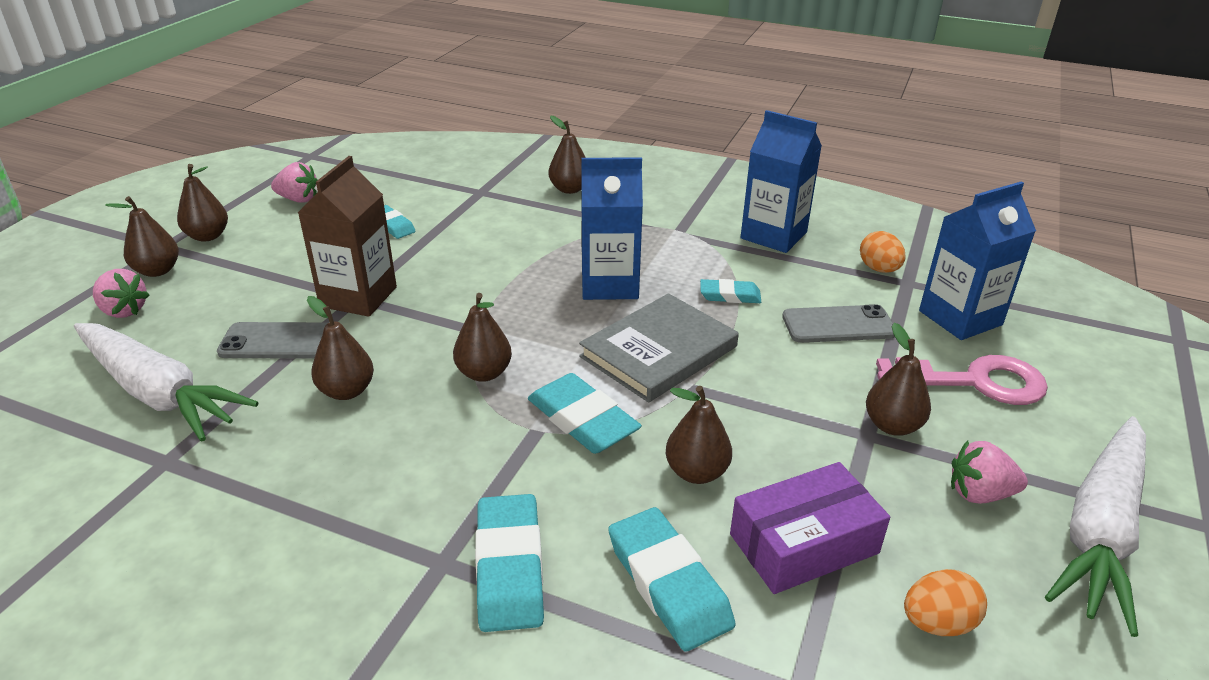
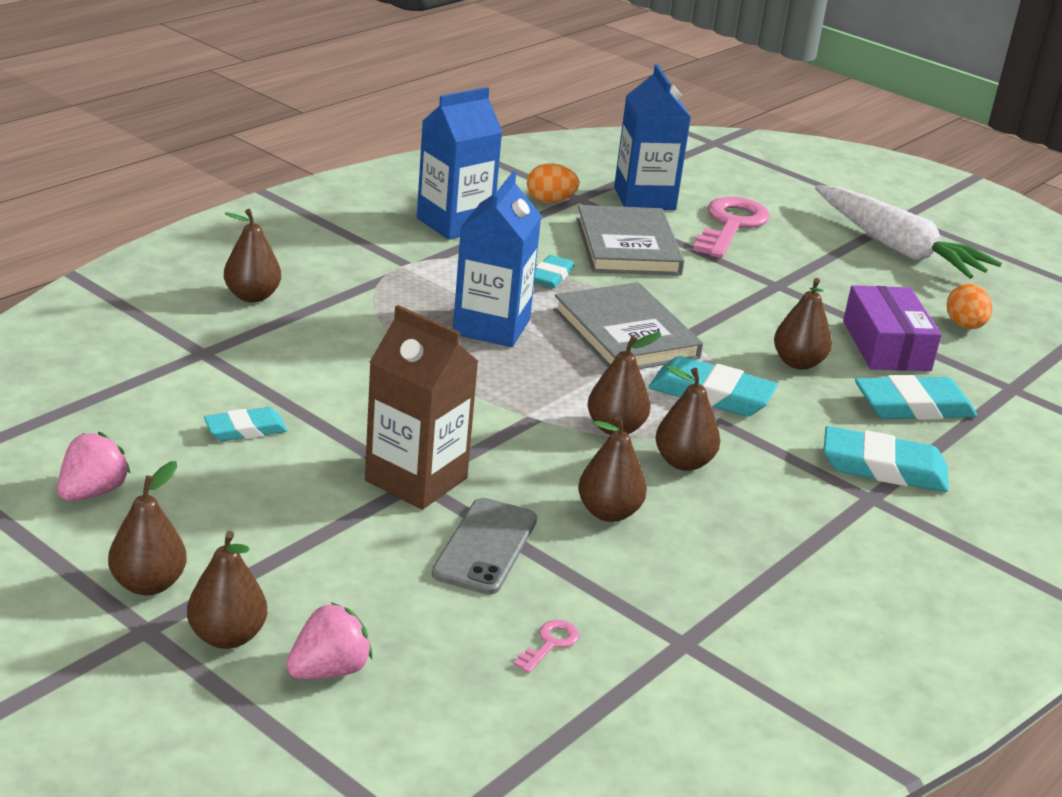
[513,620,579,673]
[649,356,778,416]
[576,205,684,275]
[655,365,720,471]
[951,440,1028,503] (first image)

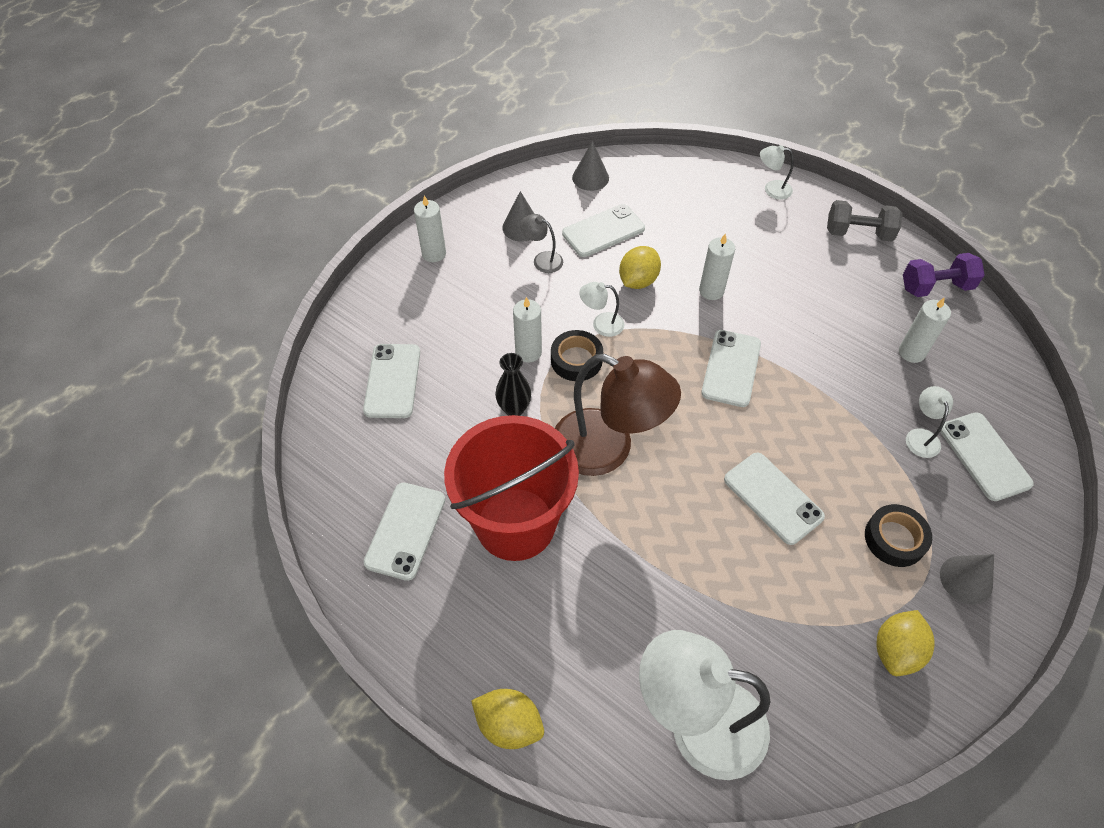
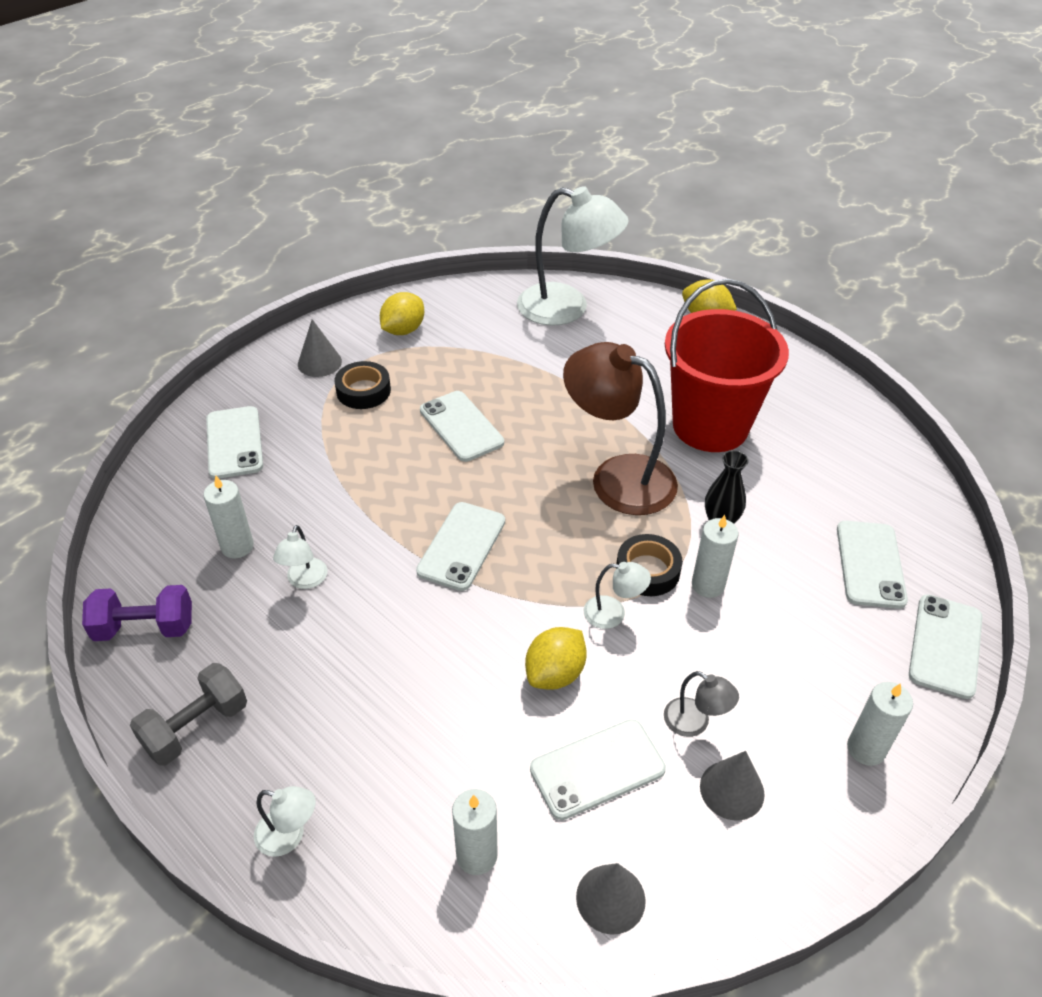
[909,594,982,699]
[452,789,498,875]
[130,663,247,766]
[273,525,328,589]

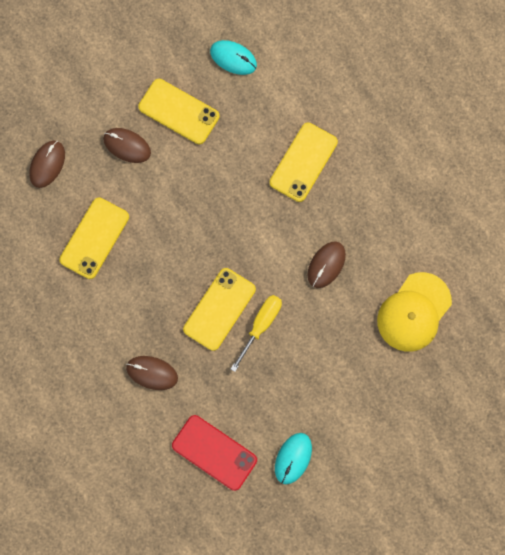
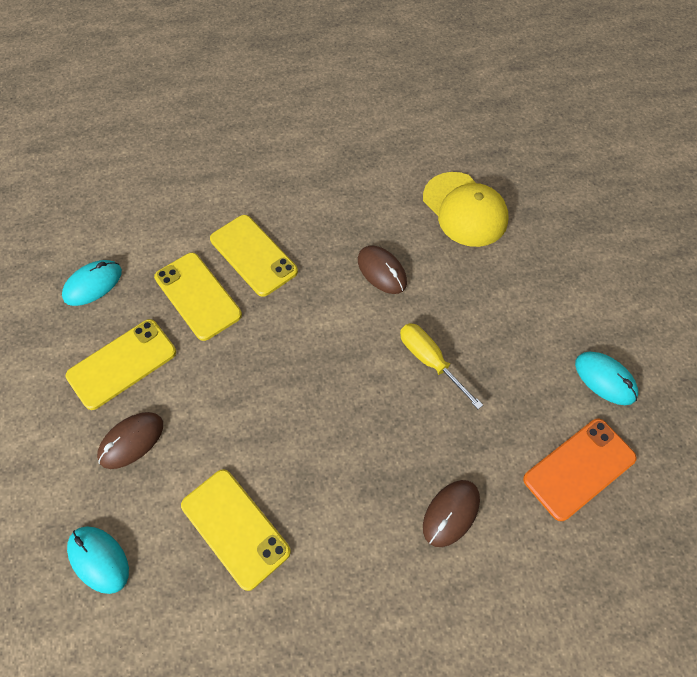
[67,527,129,594]
[523,419,637,521]
[154,253,242,341]

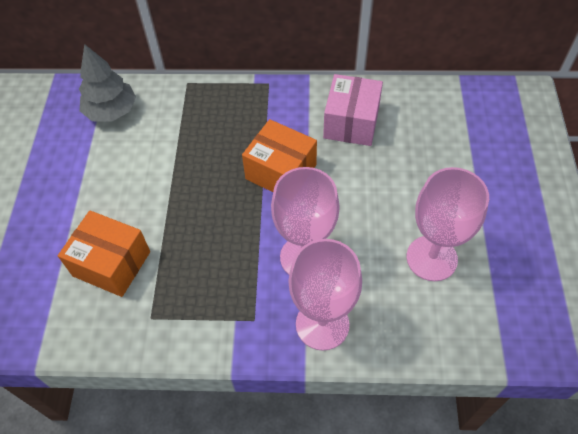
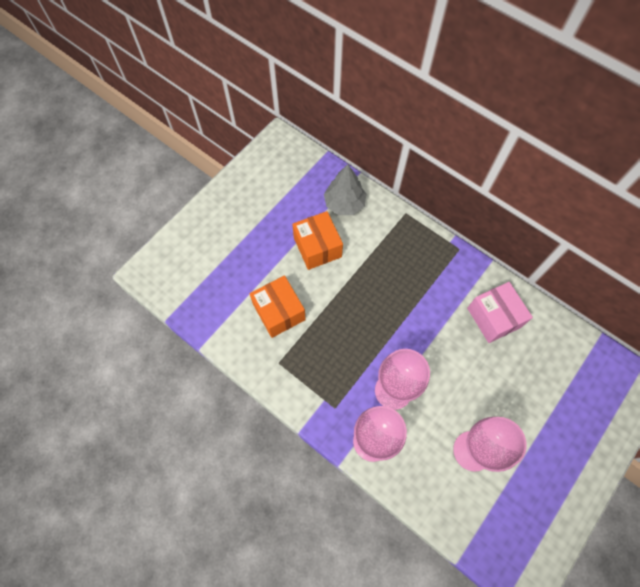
[292,211,343,270]
[467,282,533,343]

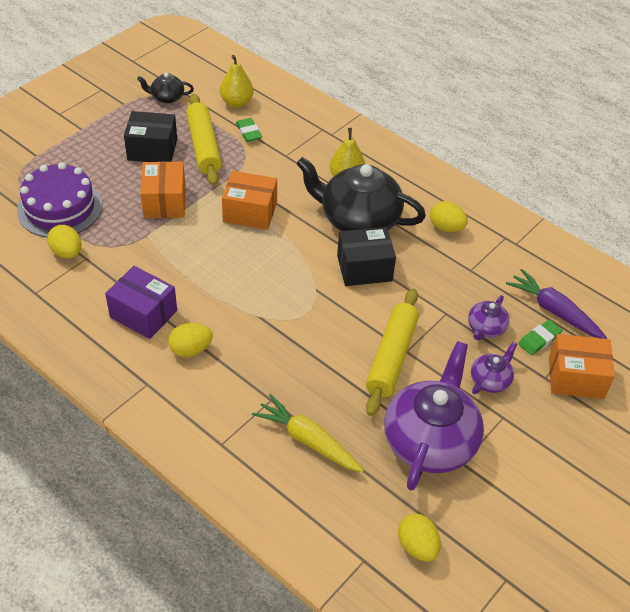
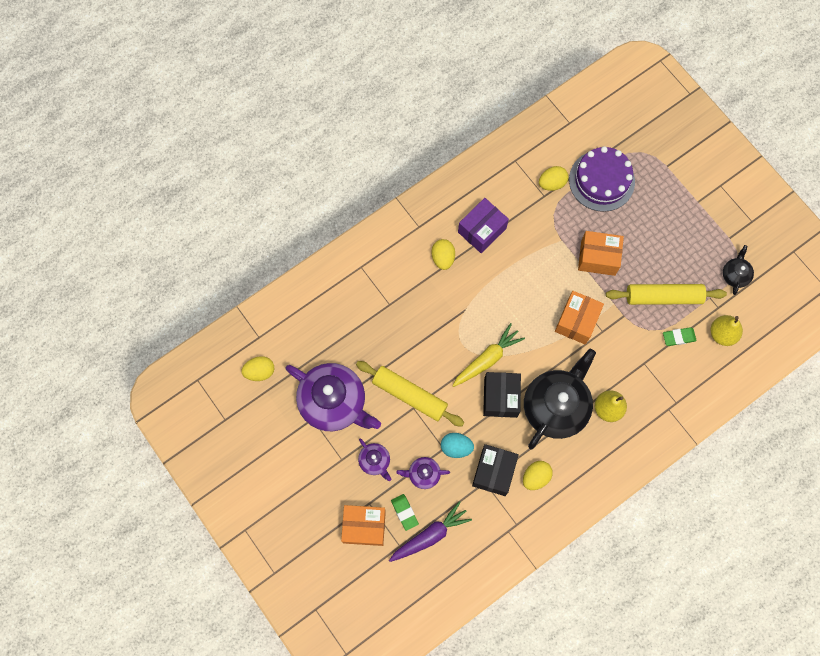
[472,444,519,496]
[452,323,525,387]
[396,457,450,489]
[341,505,386,546]
[441,433,474,458]

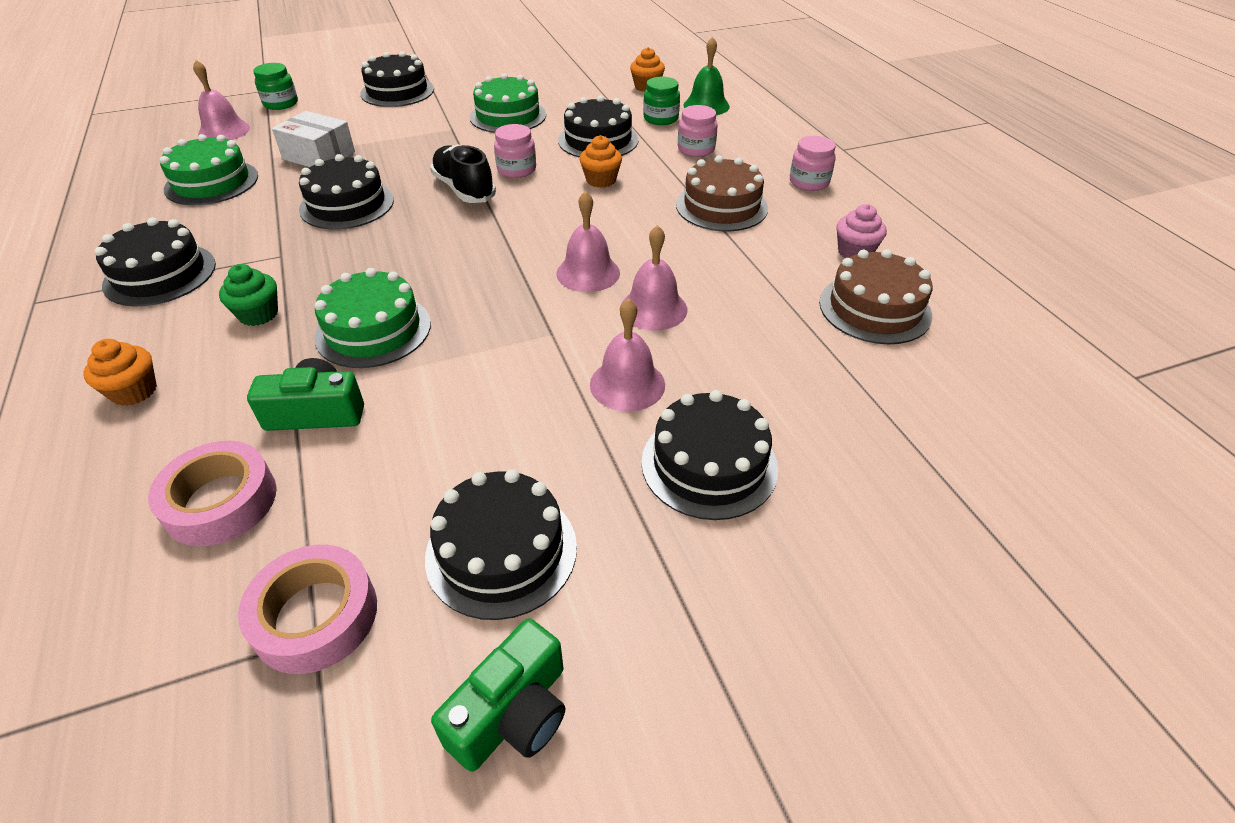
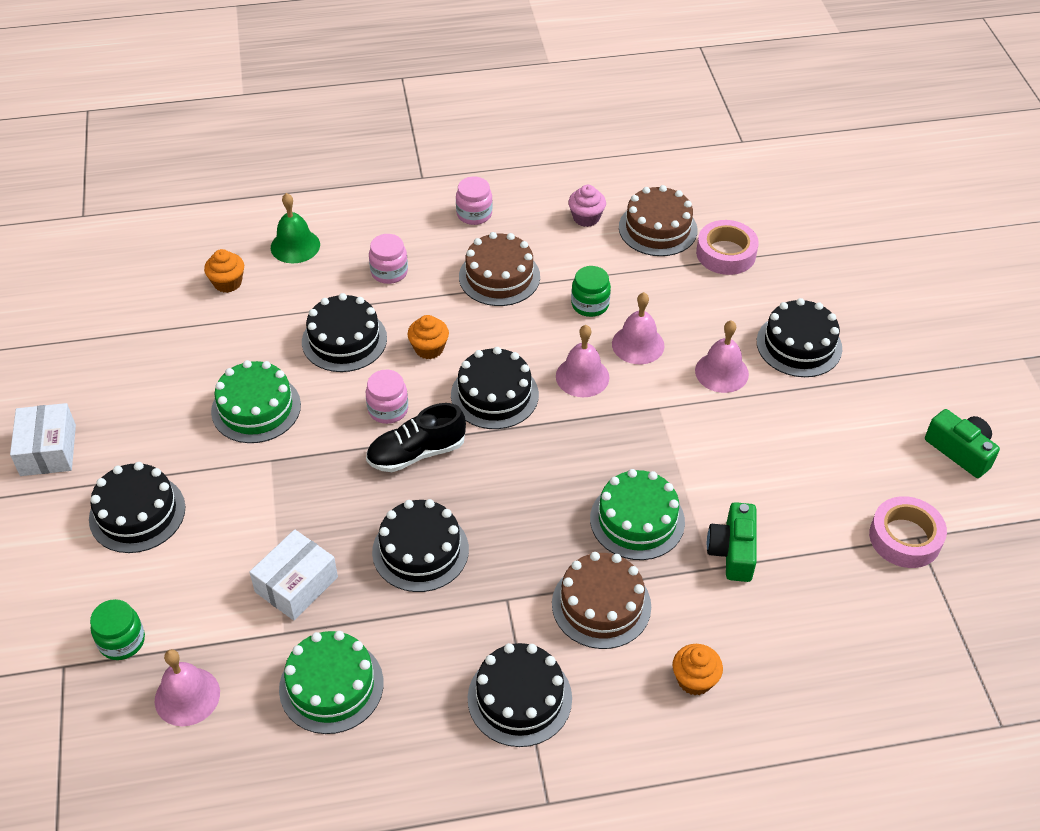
[696,220,759,275]
[552,552,651,649]
[451,347,539,429]
[571,266,611,317]
[10,403,76,476]

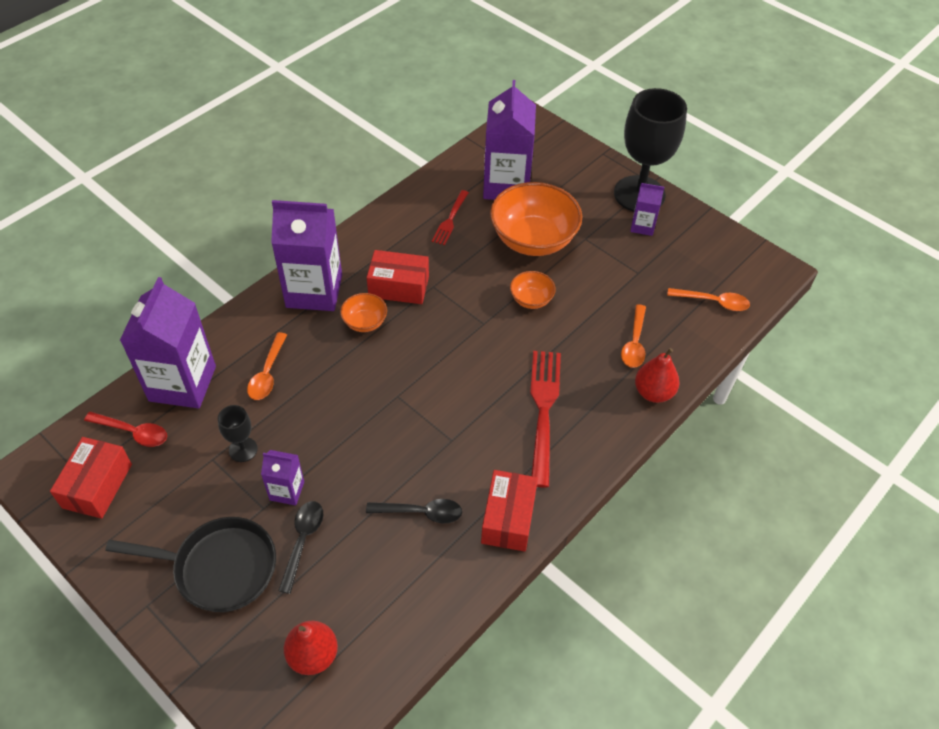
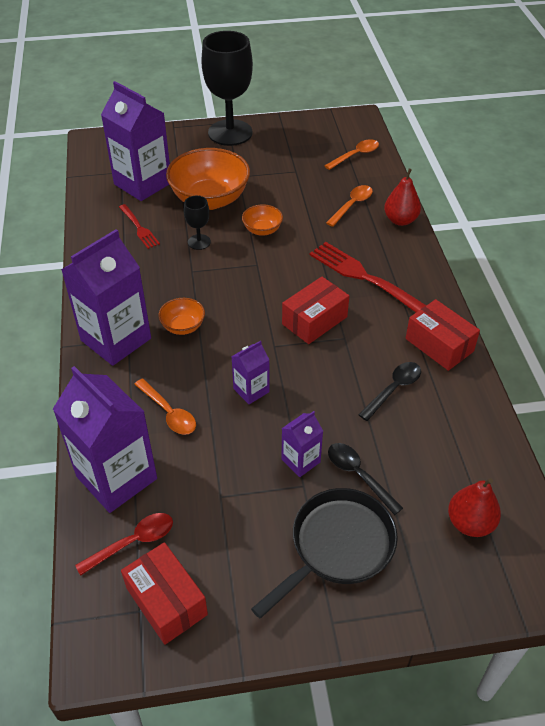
[184,196,211,250]
[282,277,349,344]
[326,185,373,227]
[231,340,270,404]

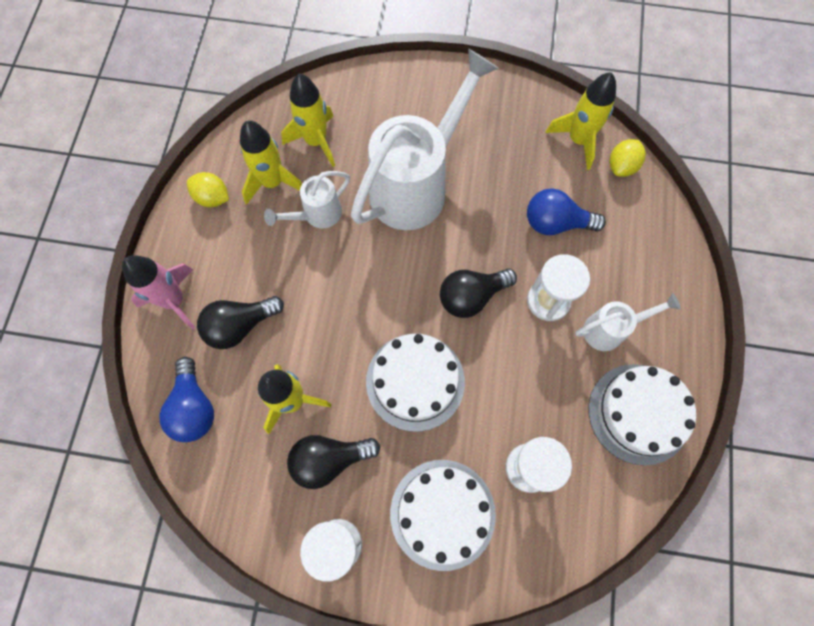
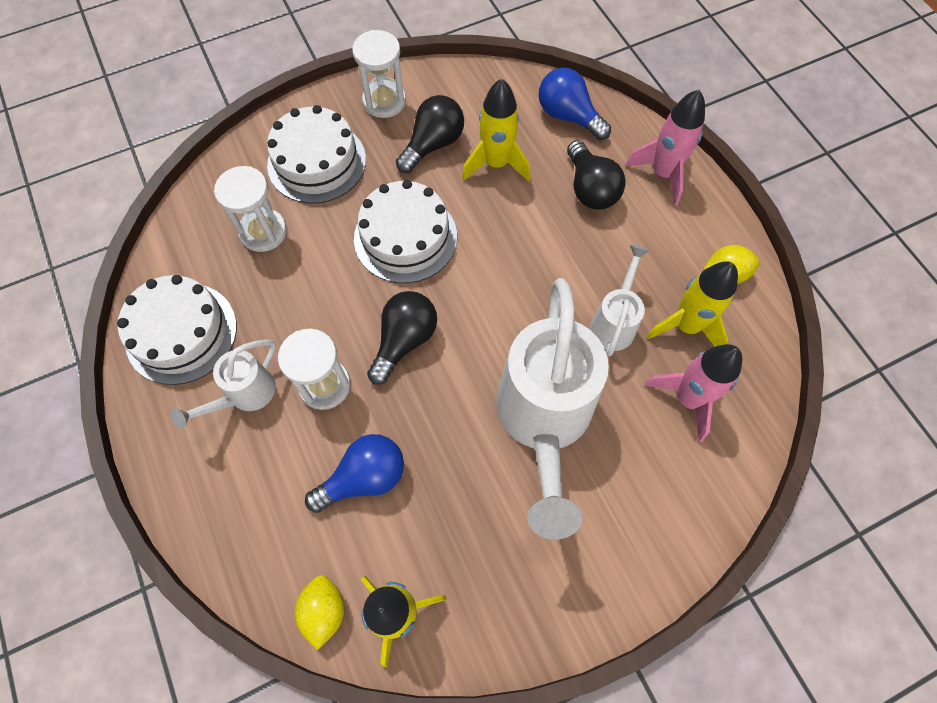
[567,140,626,210]
[645,344,742,442]

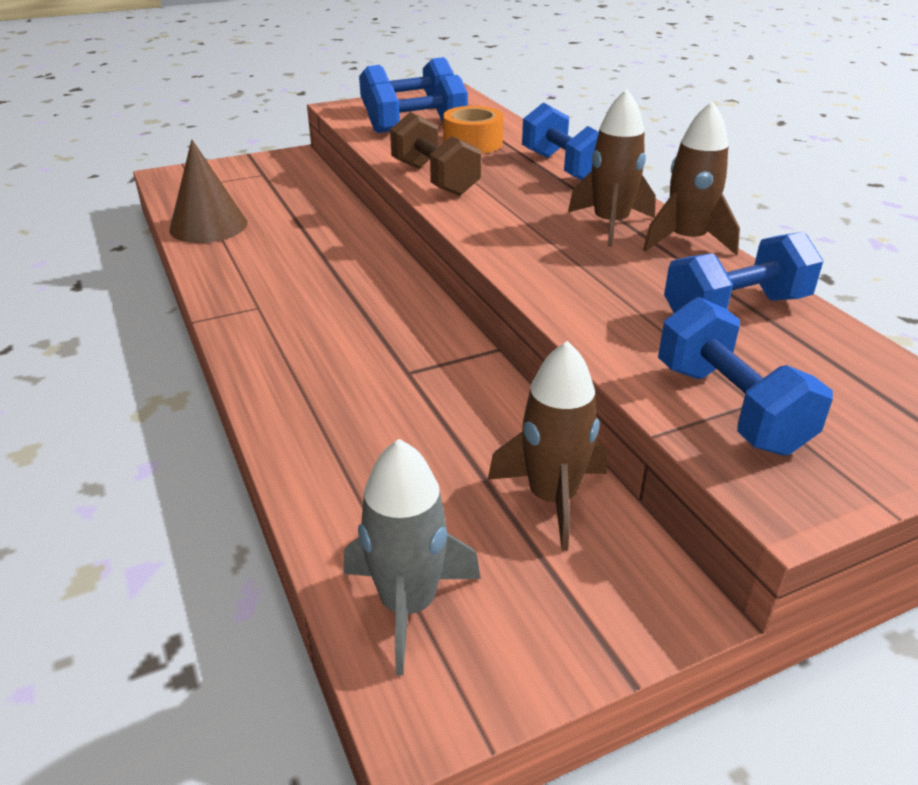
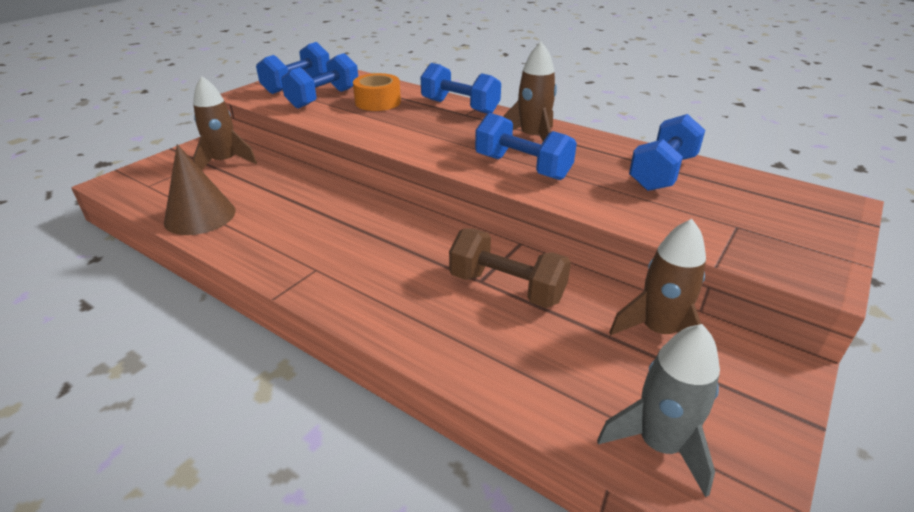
[449,229,571,308]
[193,76,257,170]
[475,113,577,180]

